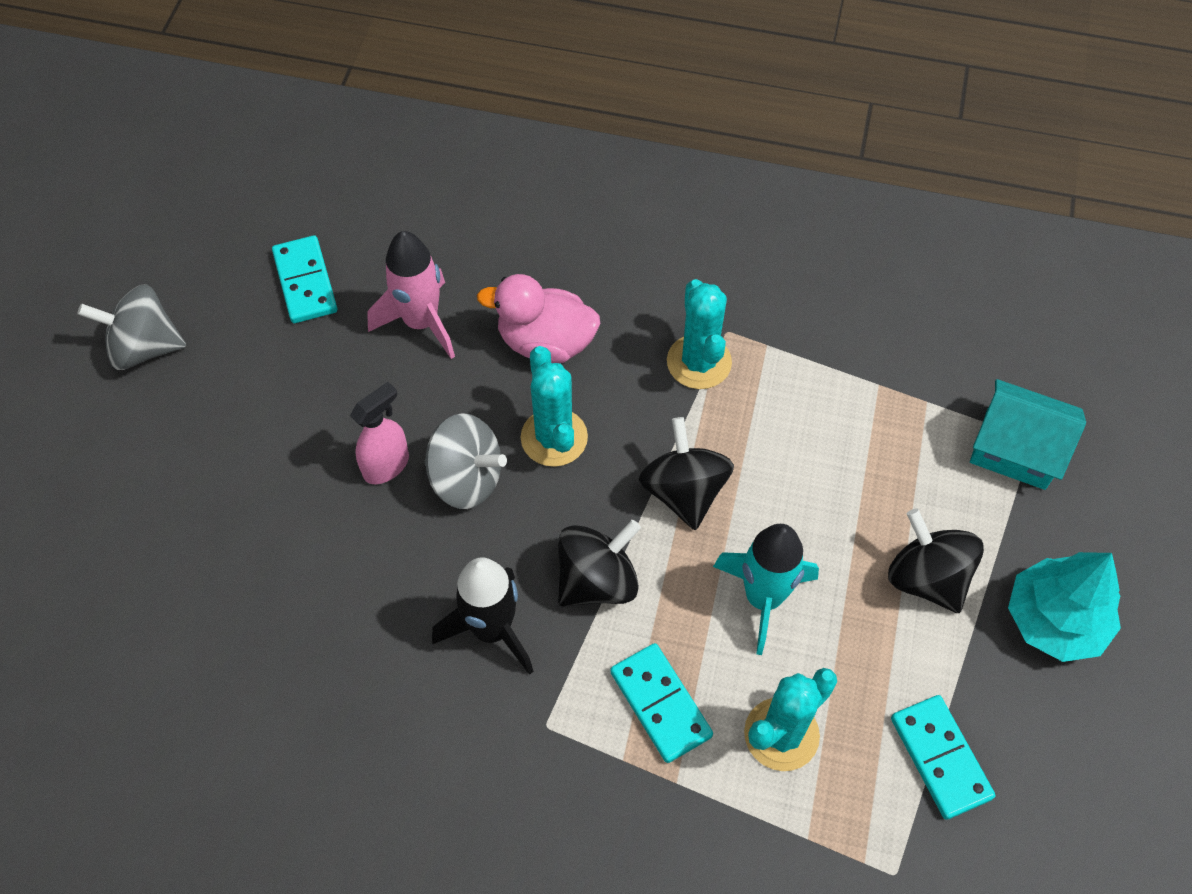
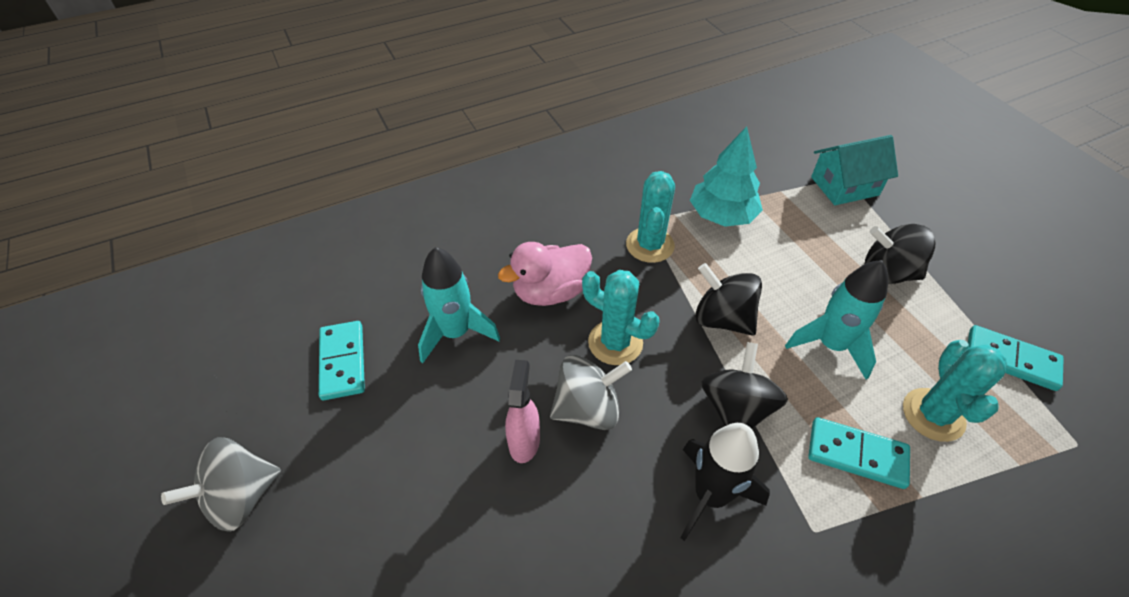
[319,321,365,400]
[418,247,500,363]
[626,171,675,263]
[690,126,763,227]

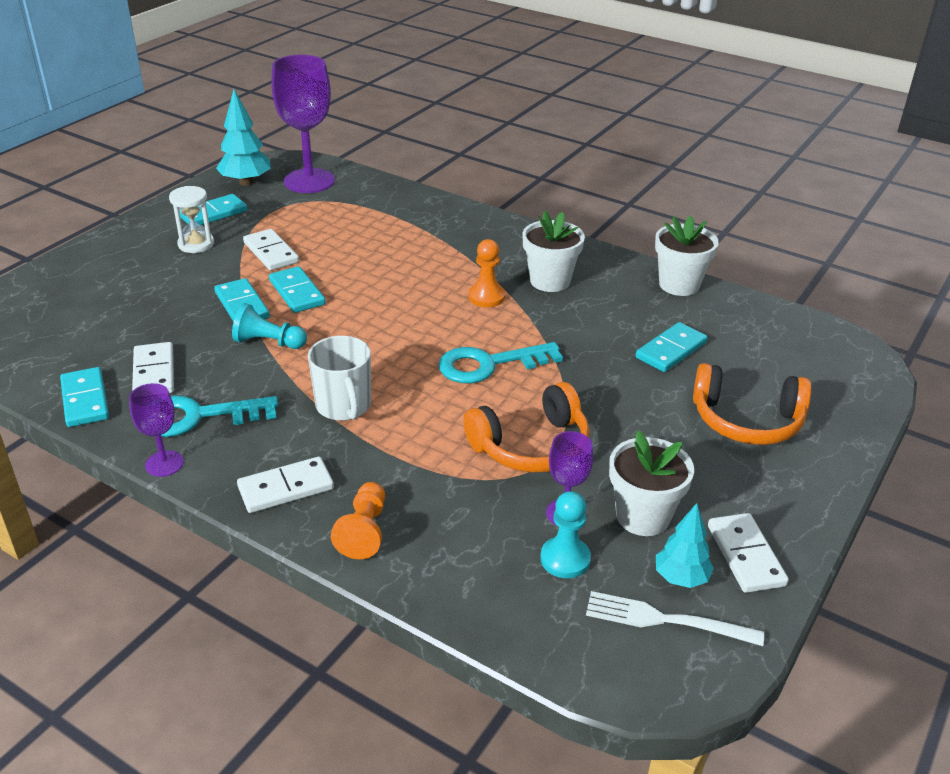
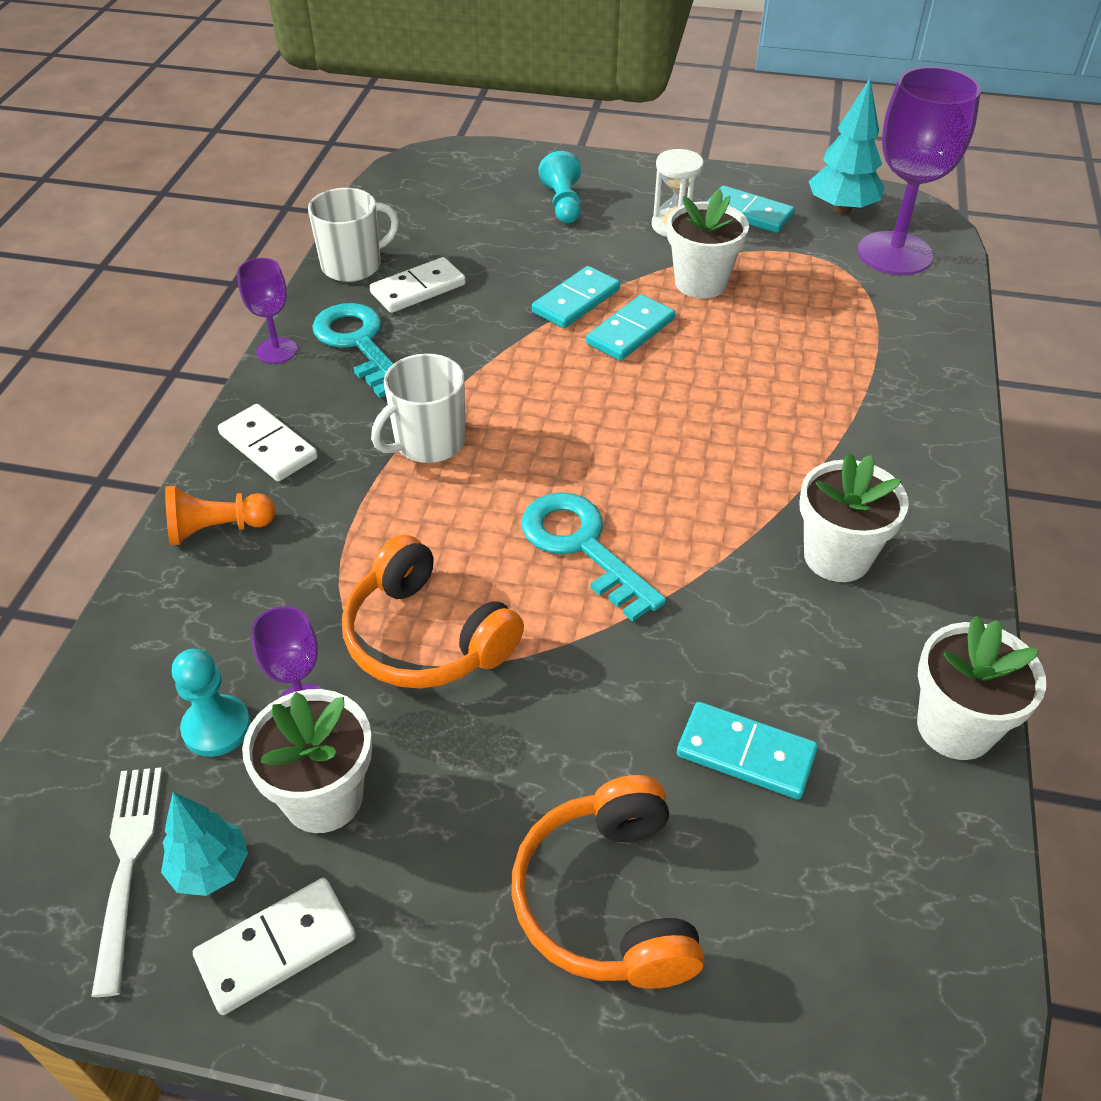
[308,188,399,282]
[538,151,581,223]
[667,189,749,299]
[469,239,505,307] (first image)

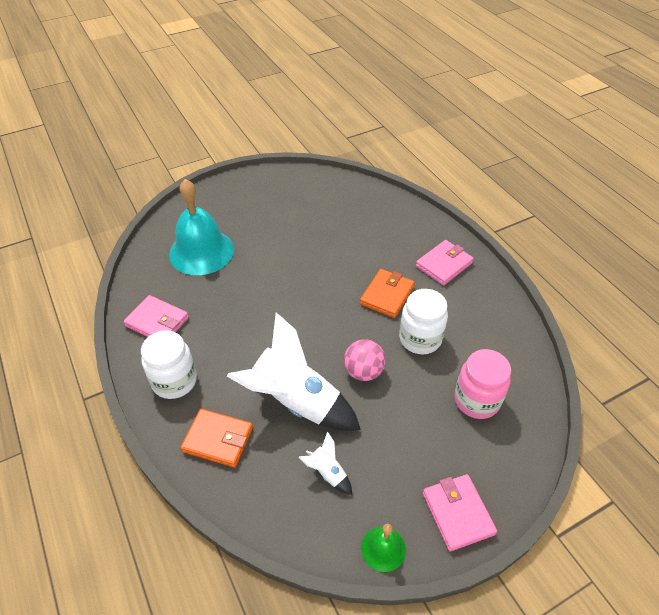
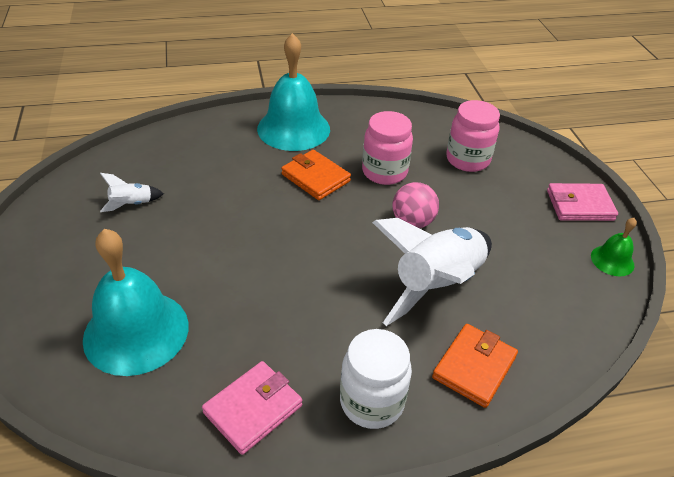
[100,173,164,212]
[362,111,413,185]
[257,33,330,151]

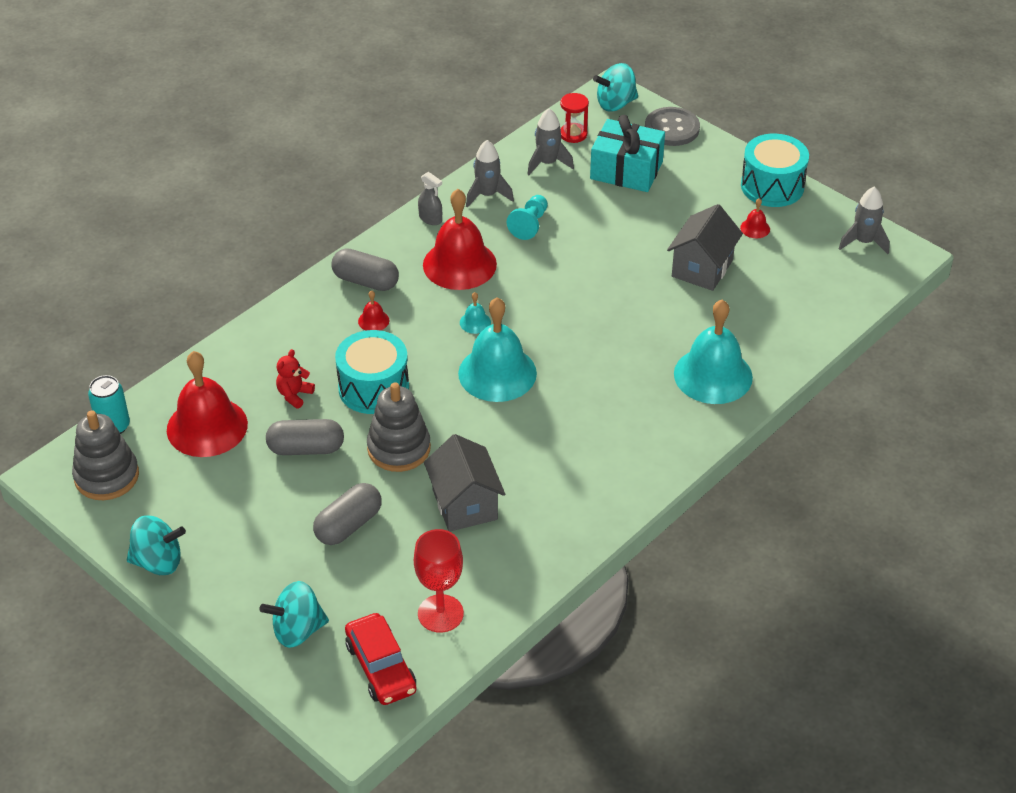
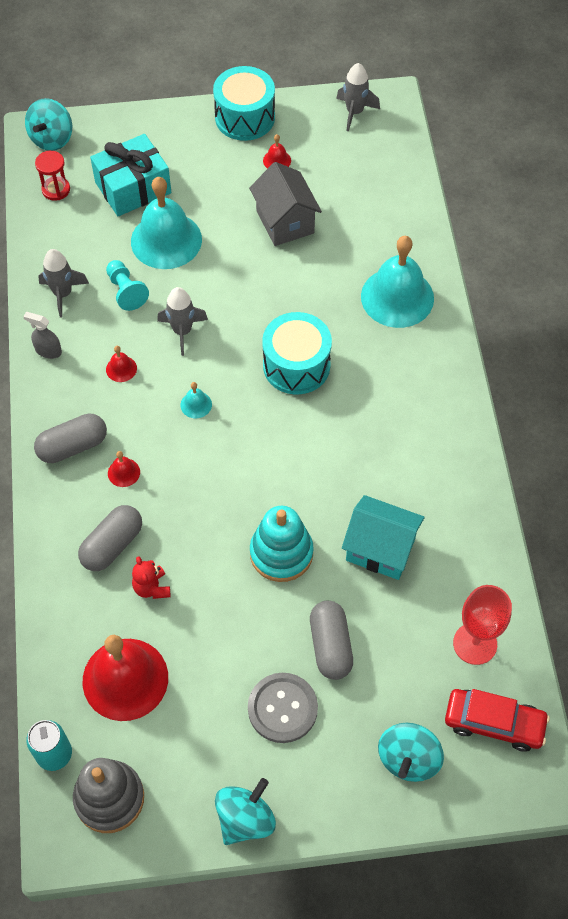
[78,505,142,571]
[262,312,332,394]
[250,506,314,582]
[23,312,62,359]
[106,346,137,382]
[342,495,425,580]
[131,177,202,269]
[157,287,208,356]
[248,673,318,743]

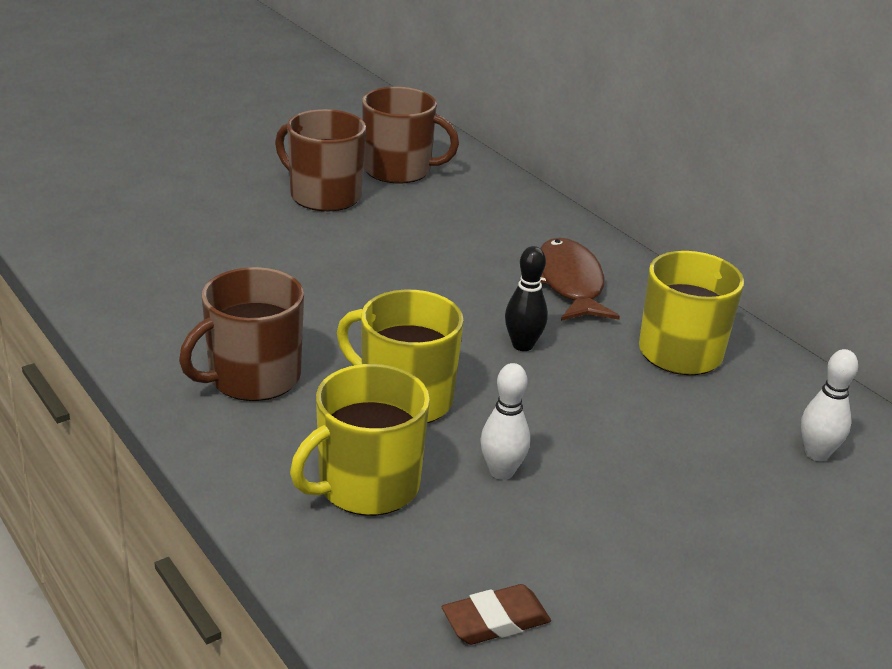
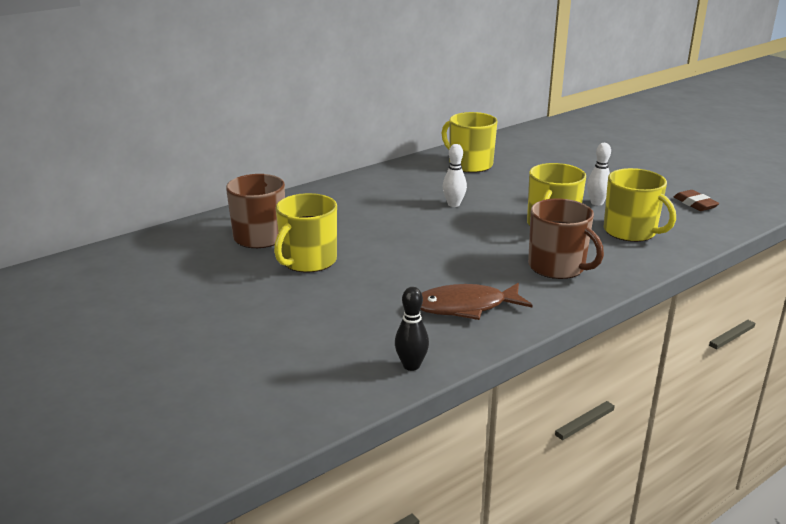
[274,193,337,273]
[395,287,429,371]
[420,283,533,320]
[442,144,467,207]

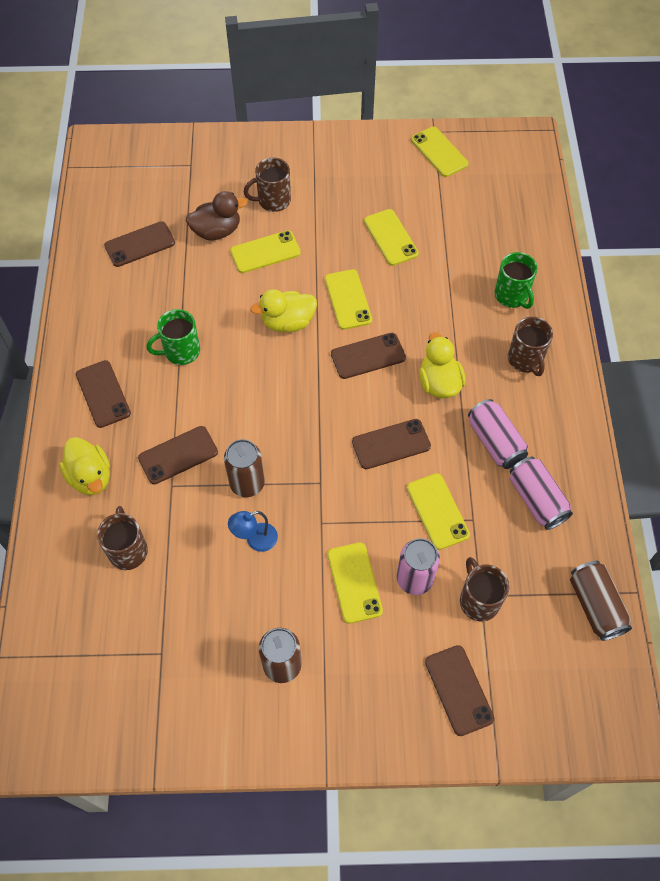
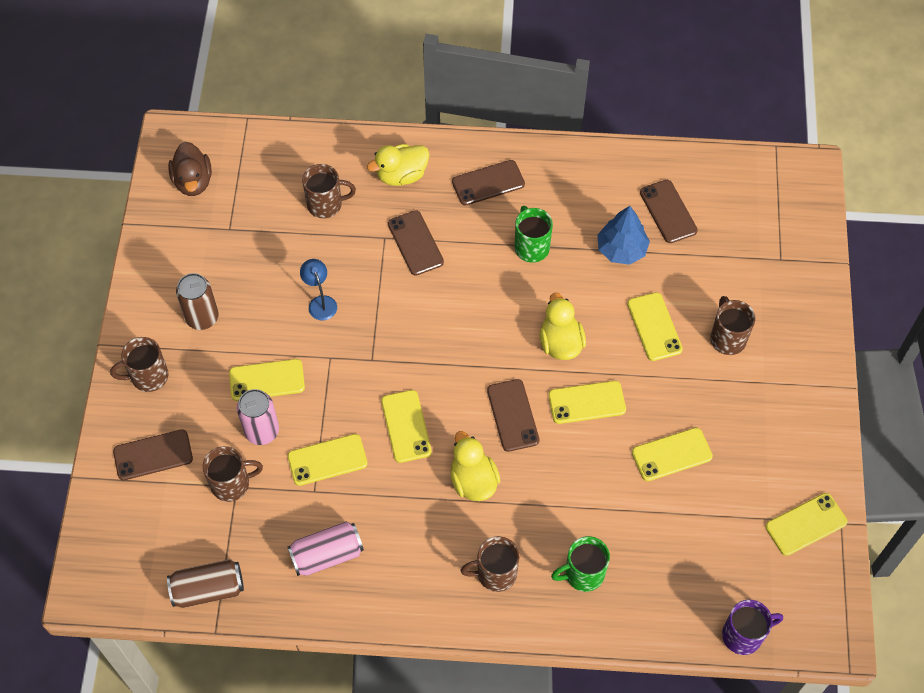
[168,142,212,196]
[224,439,265,497] (first image)
[381,390,432,463]
[450,431,500,501]
[468,399,528,469] (first image)
[110,337,168,392]
[597,206,650,265]
[722,599,783,655]

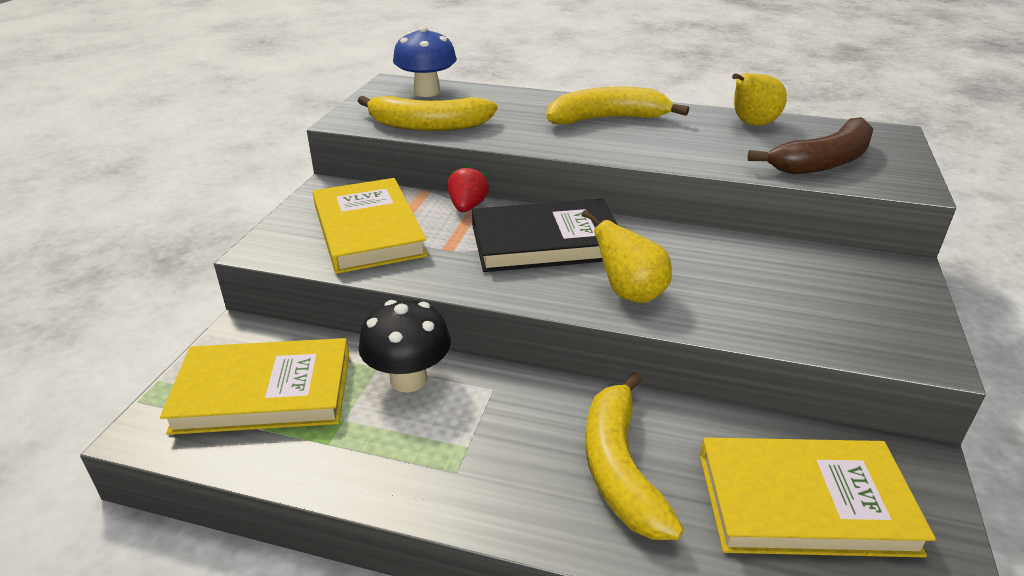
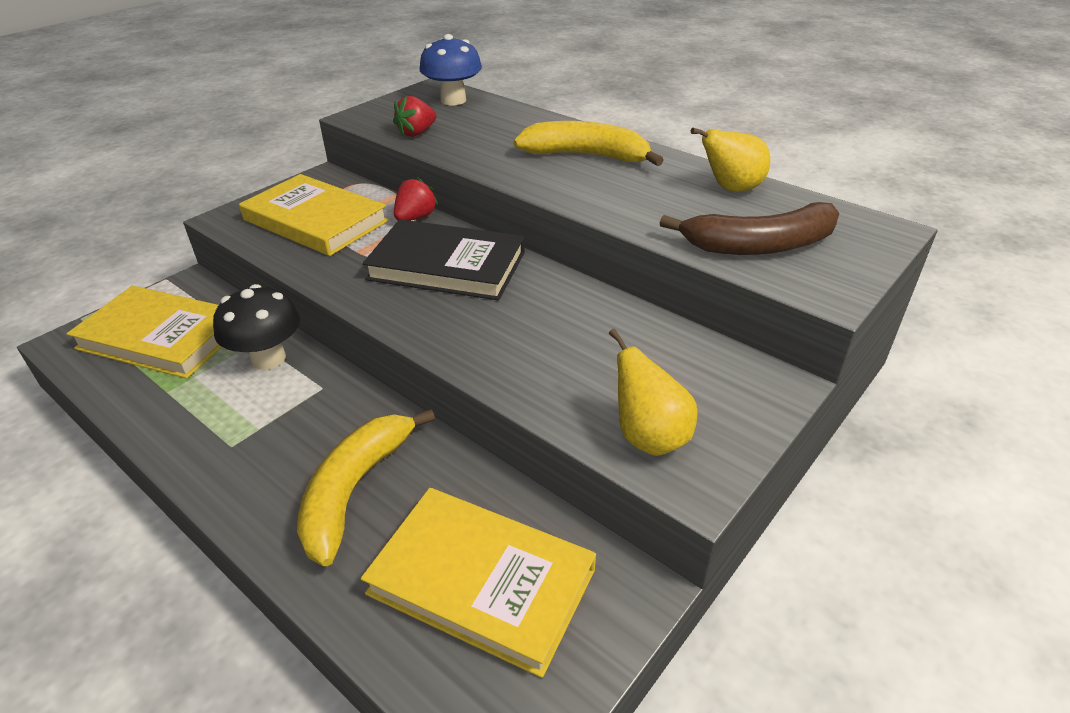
[239,174,389,256]
[393,96,436,137]
[609,328,698,456]

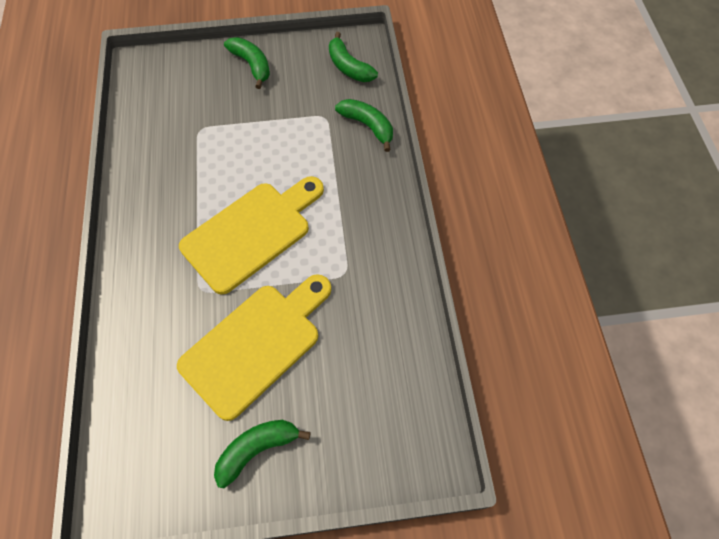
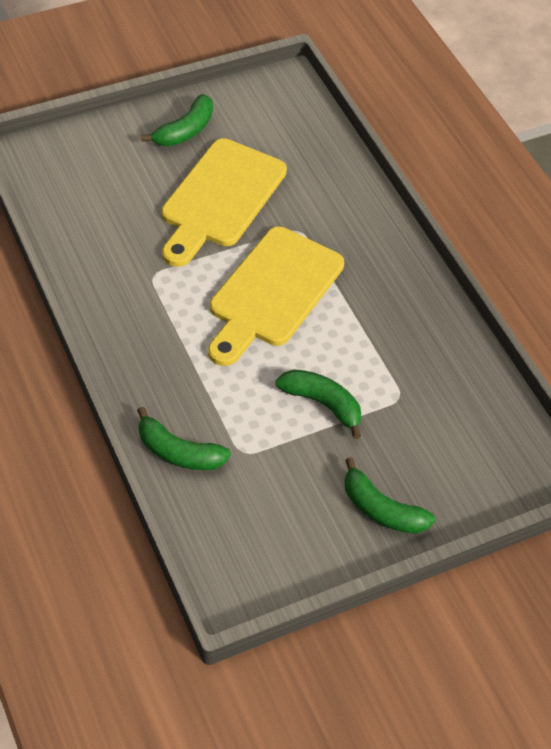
[276,369,361,439]

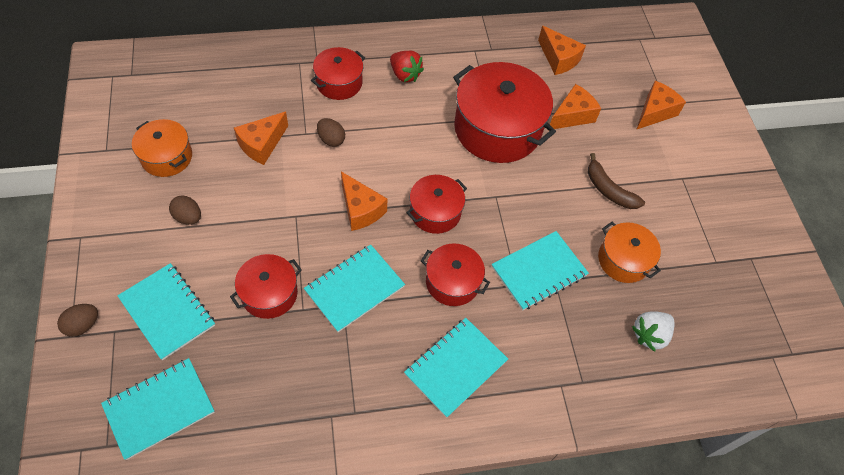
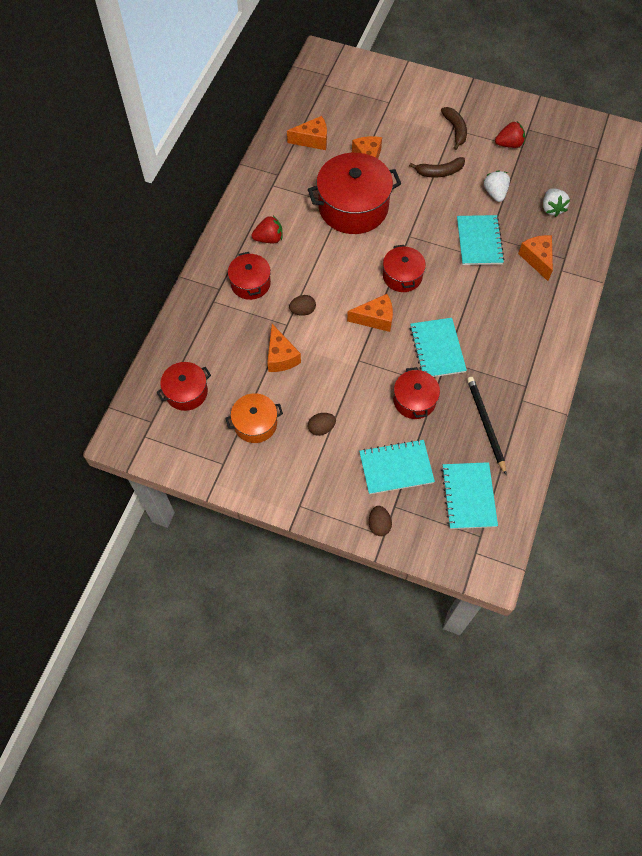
[404,318,508,418] (first image)
[157,362,211,411]
[484,170,510,202]
[518,235,553,281]
[441,107,467,150]
[467,377,506,475]
[495,121,525,148]

